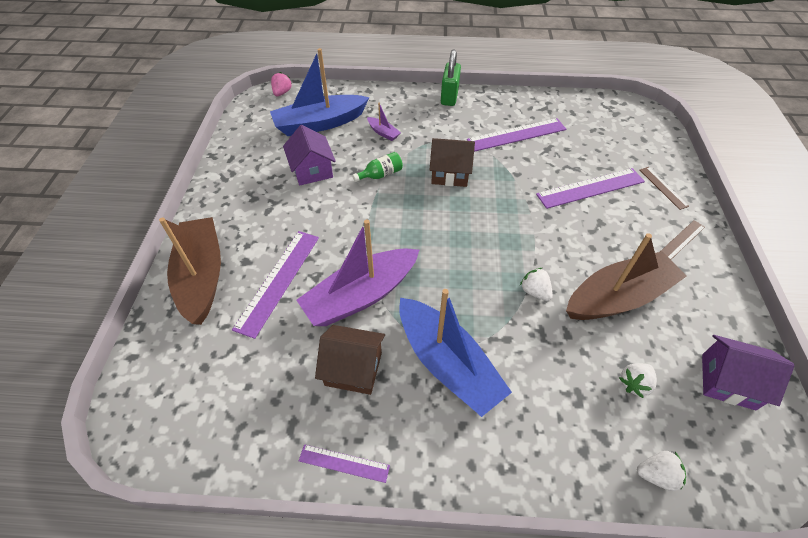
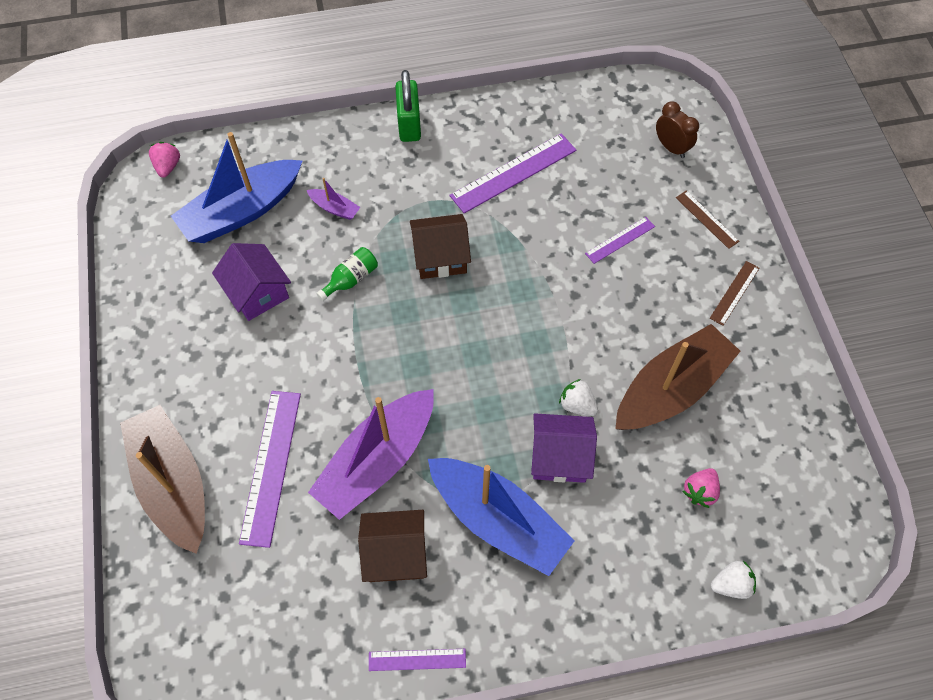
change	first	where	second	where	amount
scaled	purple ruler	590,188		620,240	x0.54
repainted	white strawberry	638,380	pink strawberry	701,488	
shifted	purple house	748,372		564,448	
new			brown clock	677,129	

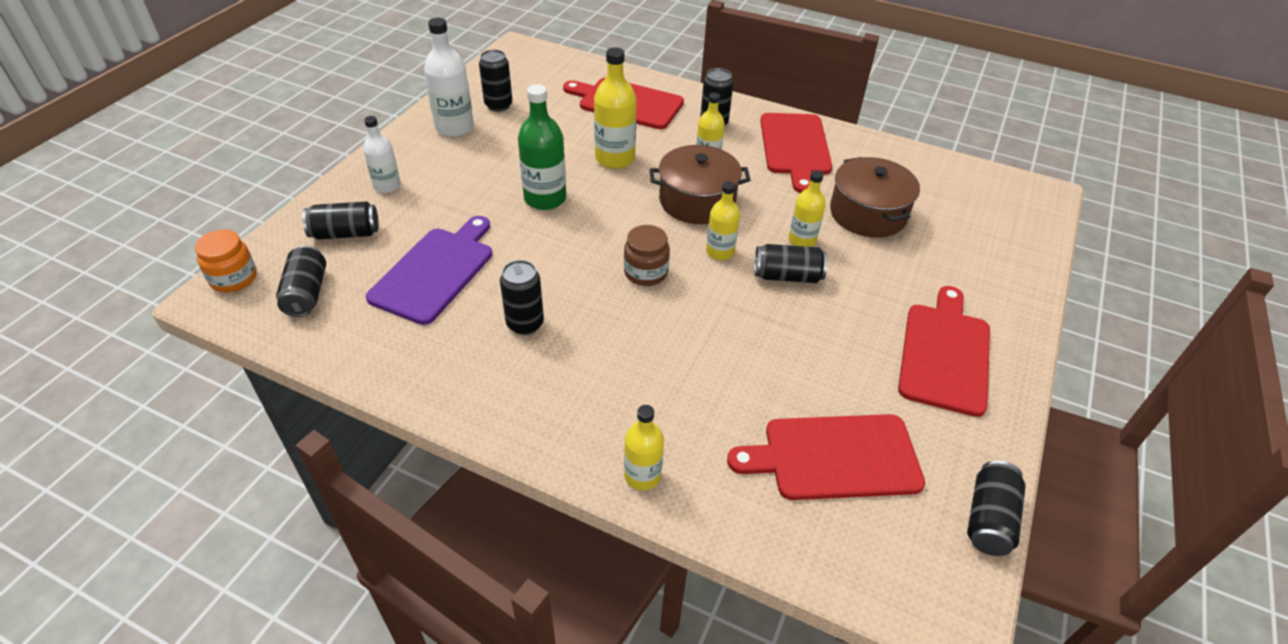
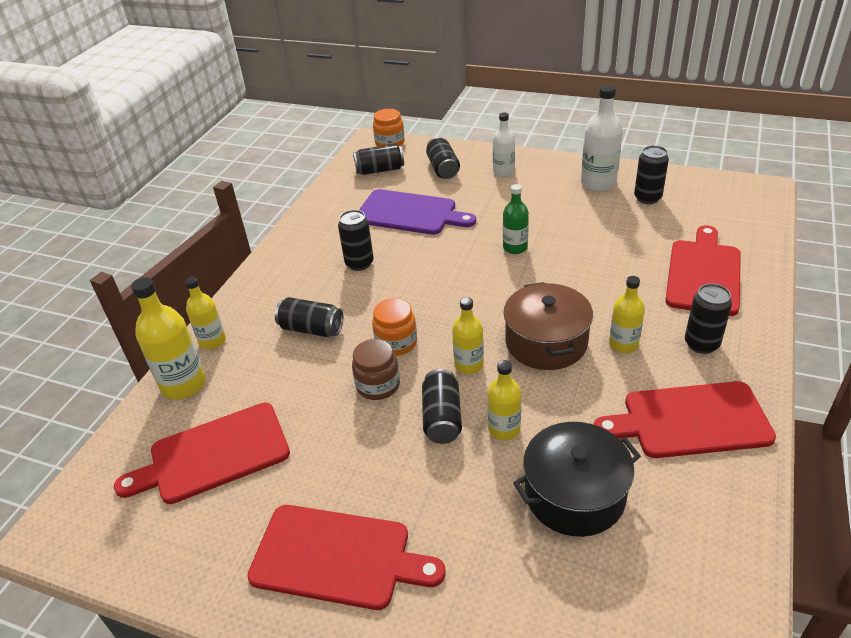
change	first	where	second	where	amount
scaled	green bottle	542,147		516,219	x0.64
shifted	yellow bottle	615,108		168,338	
shifted	brown jar	647,255		376,369	
rotated	red cutting board	826,457		202,453	105 degrees counterclockwise
repainted	brown pot	875,197	black pot	577,479	
shifted	black can	996,508		309,317	
new			orange jar	394,327	

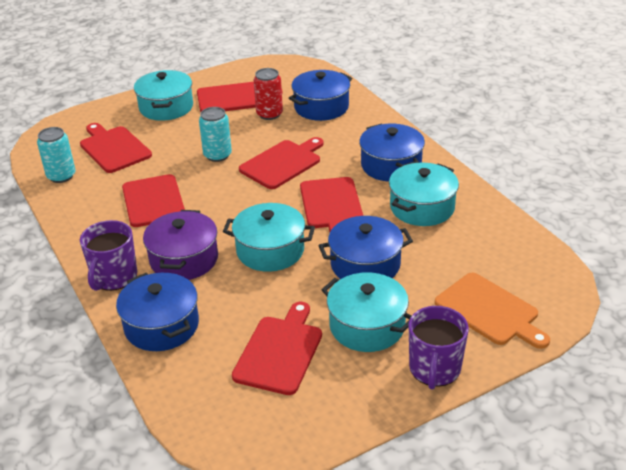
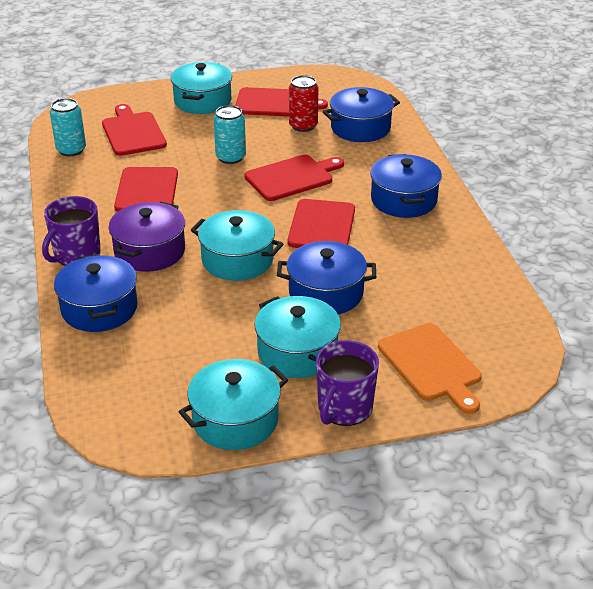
change	first	where	second	where	amount
gone	red cutting board	277,348			
shifted	turquoise pot	424,194		233,404	

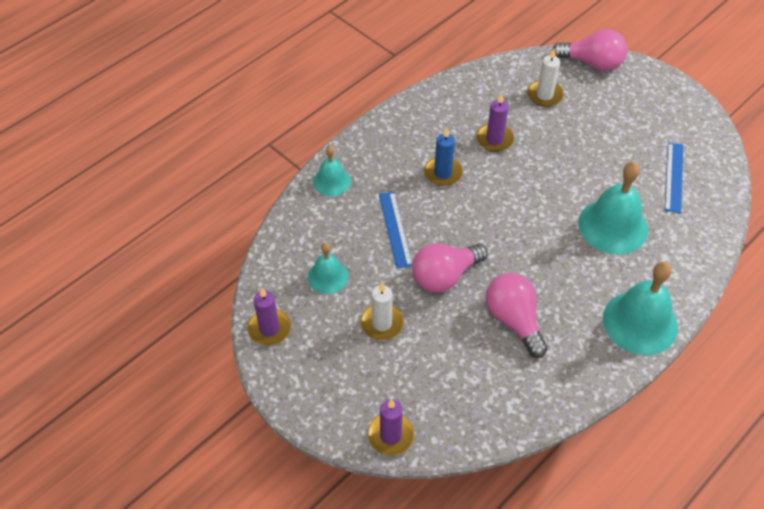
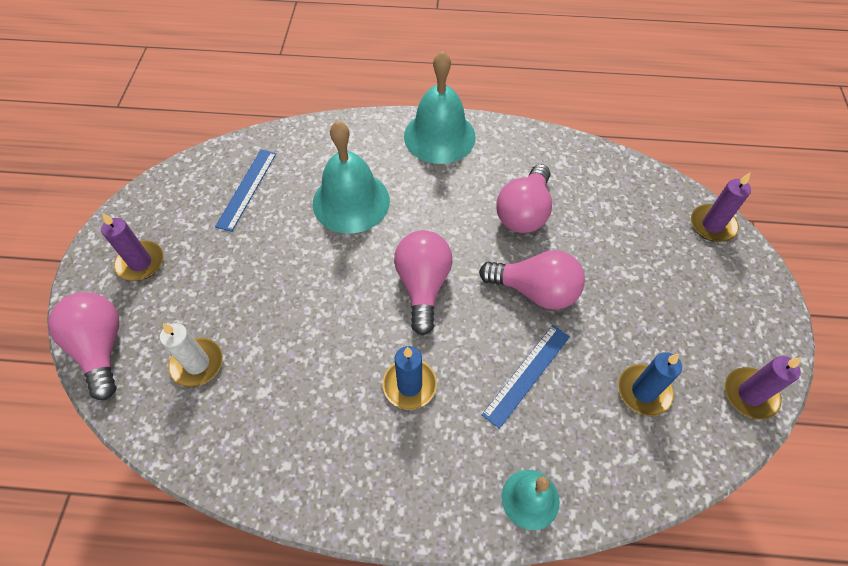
change	first	where	second	where	amount
swapped	turquoise bell	328,268	blue candle	650,384	
gone	white candle	382,311			
shifted	purple candle	495,122		132,247	
rotated	blue ruler	674,177		245,191	45 degrees counterclockwise
new			pink light bulb	423,282	

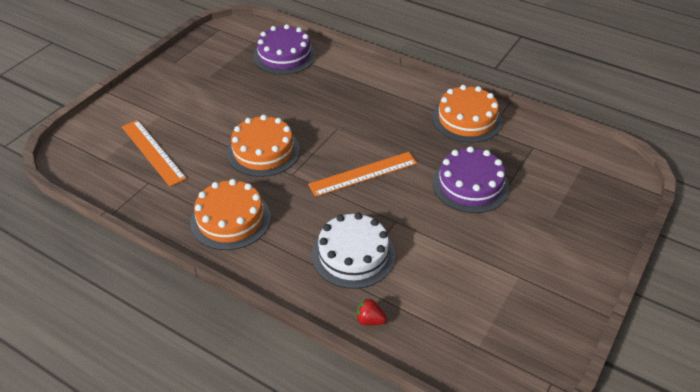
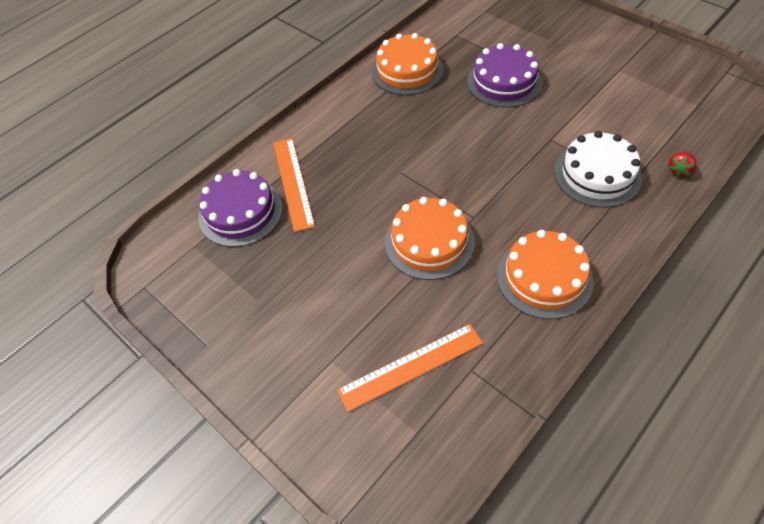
change	first	where	second	where	amount
shifted	orange ruler	362,174		294,185	

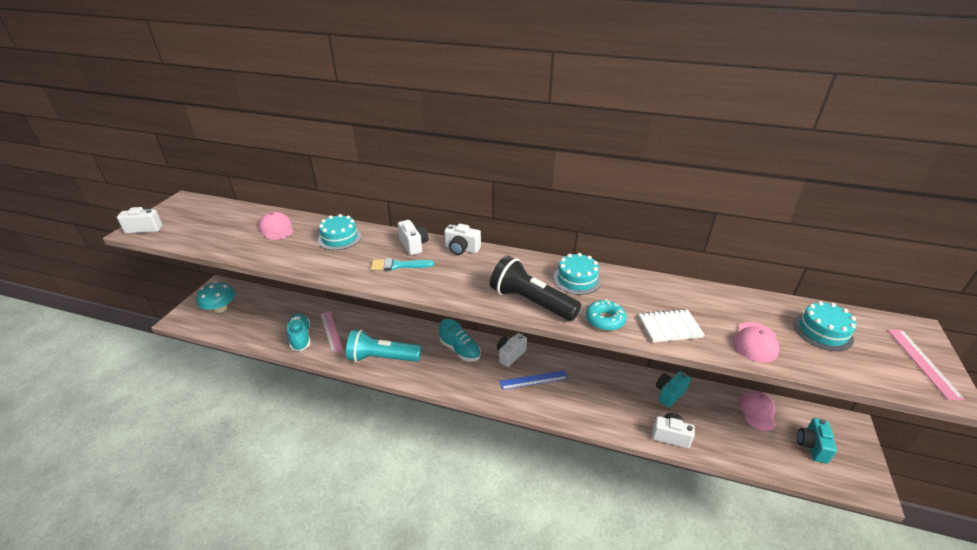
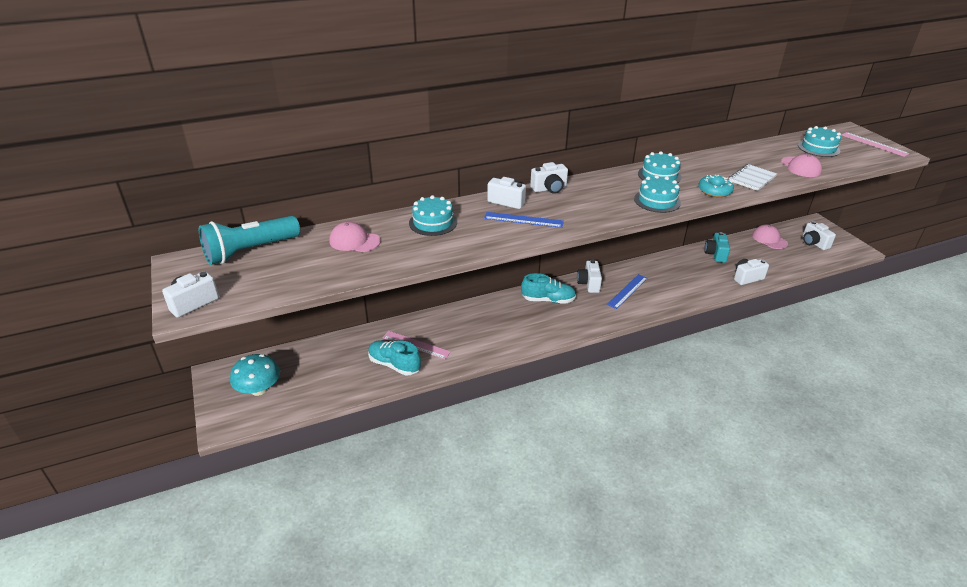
change	first	where	second	where	amount
shifted	turquoise flashlight	383,346		249,240	
swapped	turquoise brush	402,264	blue ruler	524,220	
swapped	black flashlight	535,288	turquoise cake	657,194	
repainted	turquoise camera	817,441	white camera	819,235	

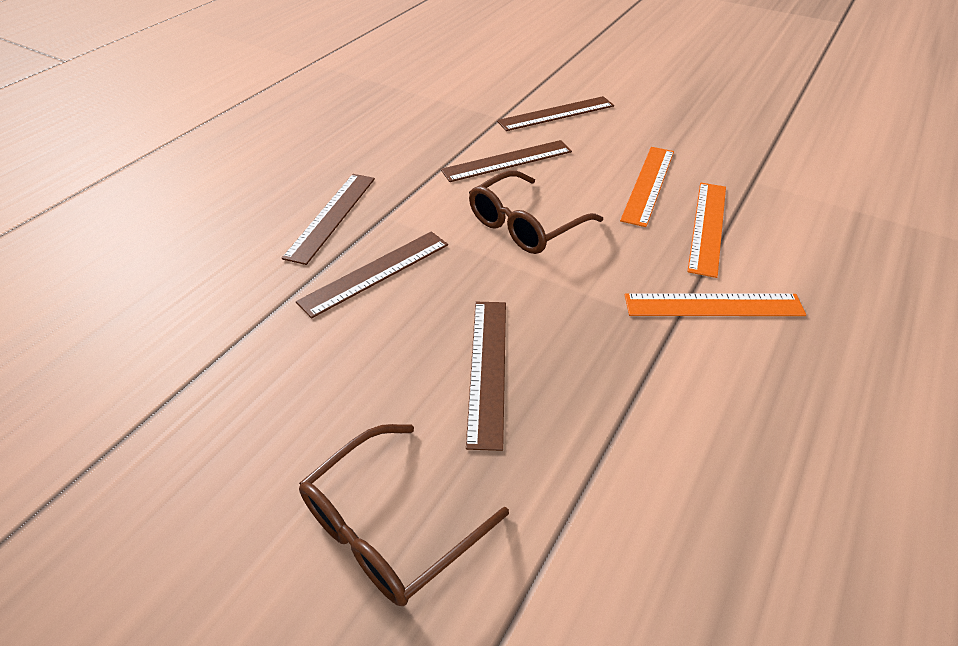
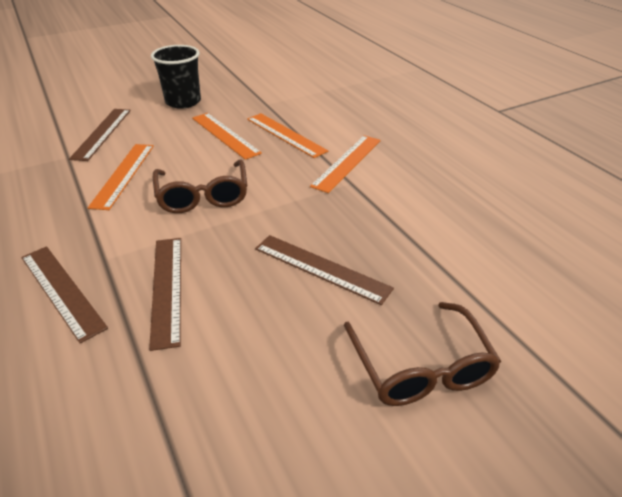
change	first	where	second	where	amount
repainted	brown ruler	506,161	orange ruler	121,177	
new			black cup	176,77	

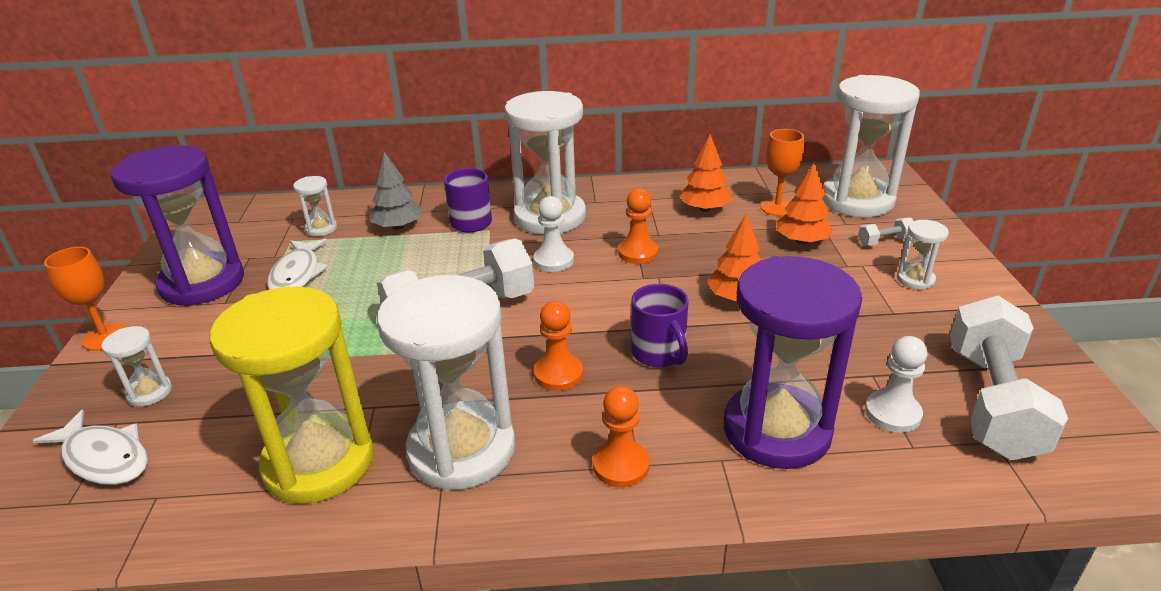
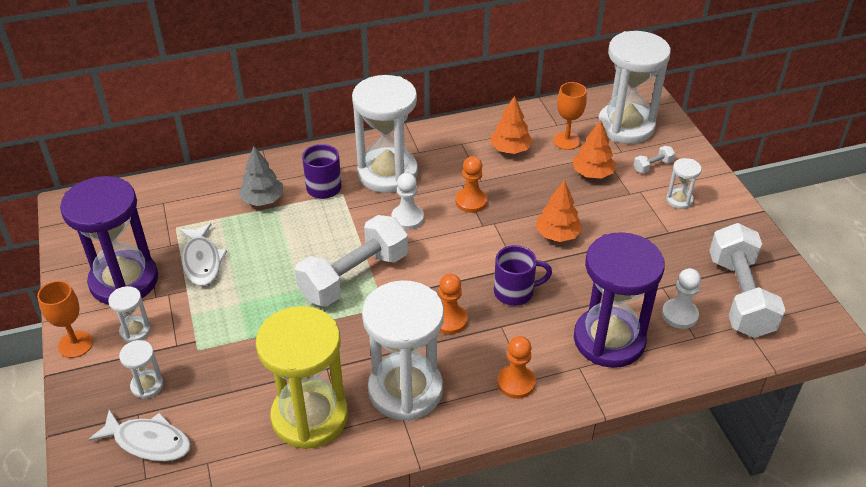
change	first	where	second	where	amount
shifted	white hourglass	315,206		129,314	
rotated	purple mug	660,326		523,275	60 degrees counterclockwise

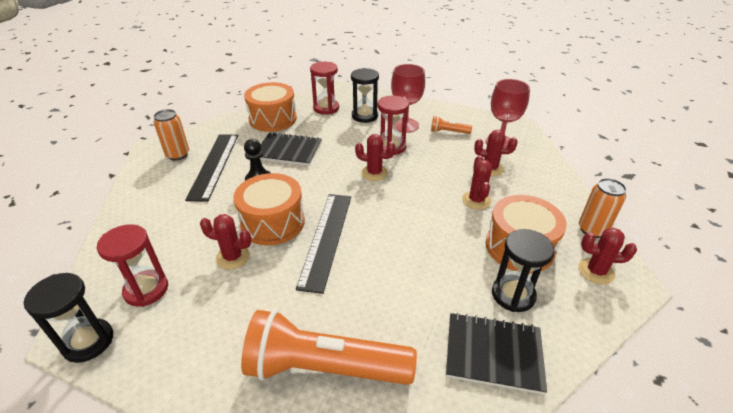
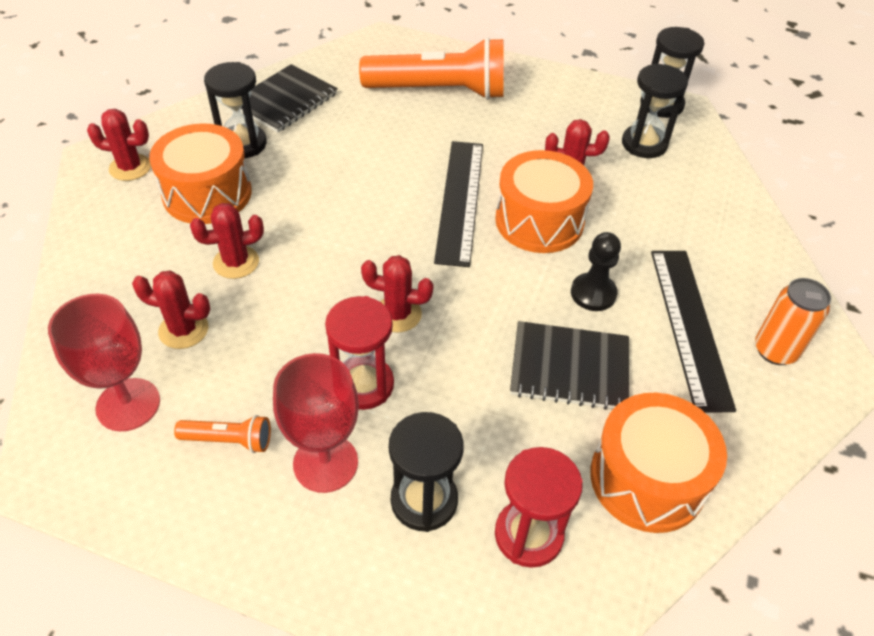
change	first	where	second	where	amount
repainted	red hourglass	132,265	black hourglass	655,111	
rotated	black notebook	496,354		289,98	60 degrees counterclockwise
rotated	red cactus	477,182		227,241	75 degrees clockwise
gone	orange can	603,208			

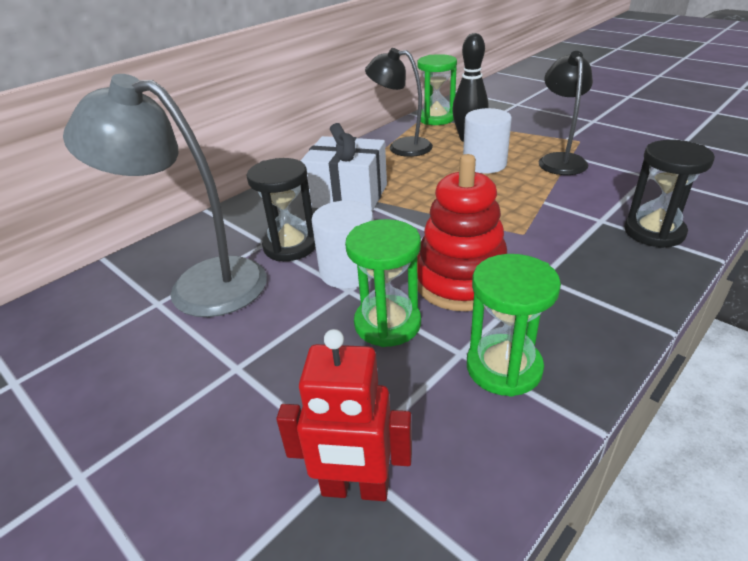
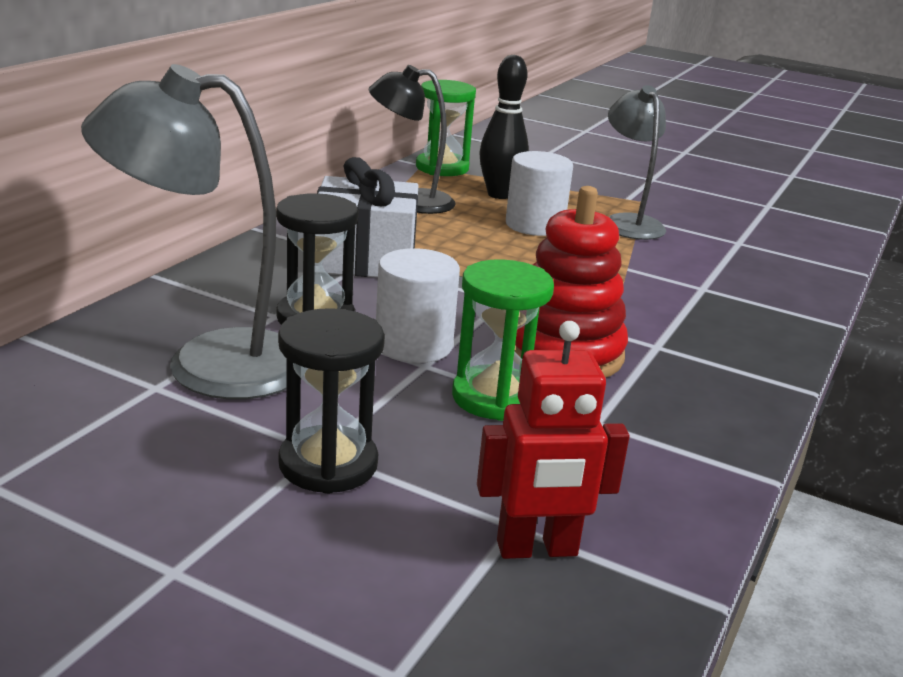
change	first	where	second	where	amount
gone	green hourglass	514,325			
repainted	black lamp	566,113	grey lamp	637,162	
shifted	black hourglass	669,194		331,401	

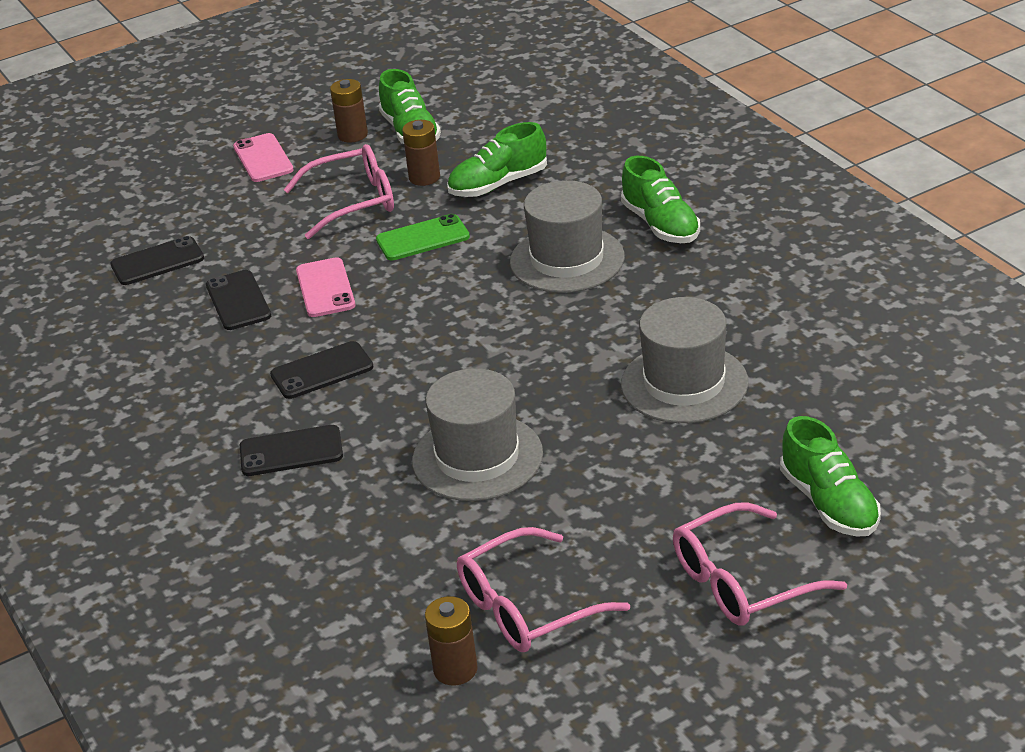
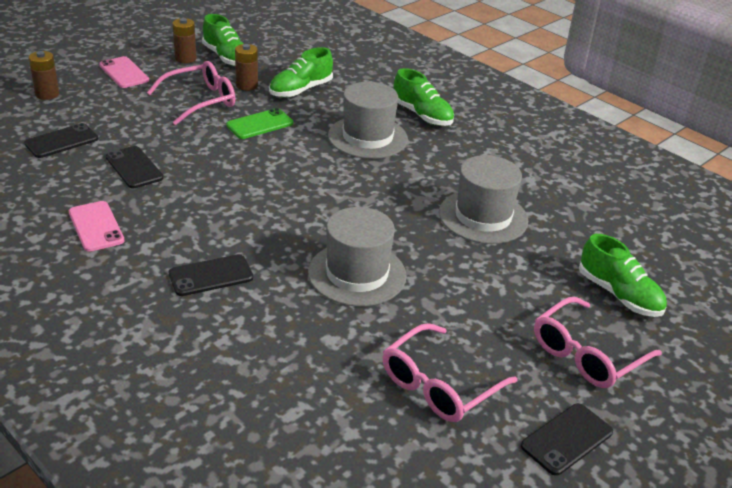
change	first	where	second	where	amount
shifted	black phone	321,370		567,439	
shifted	pink phone	325,287		97,226	
shifted	brown battery	451,641		44,75	

